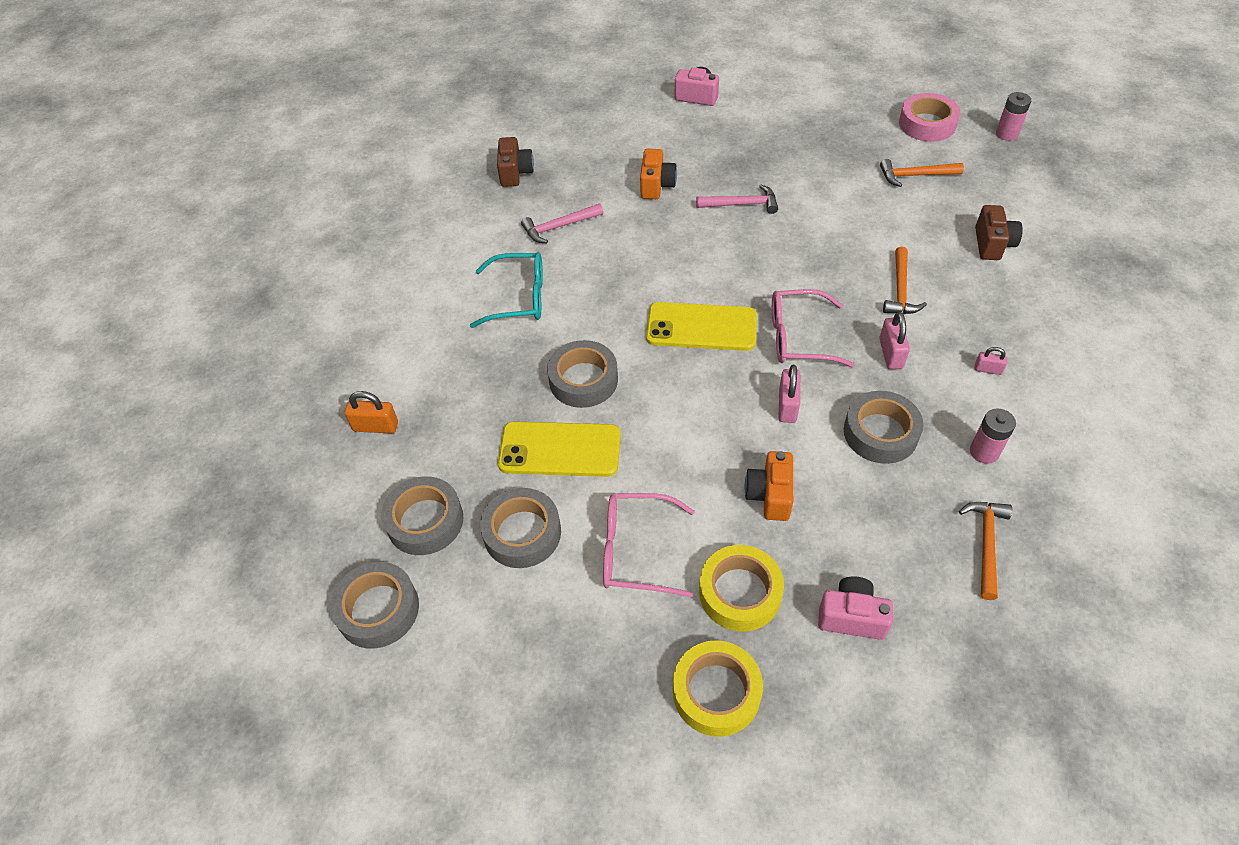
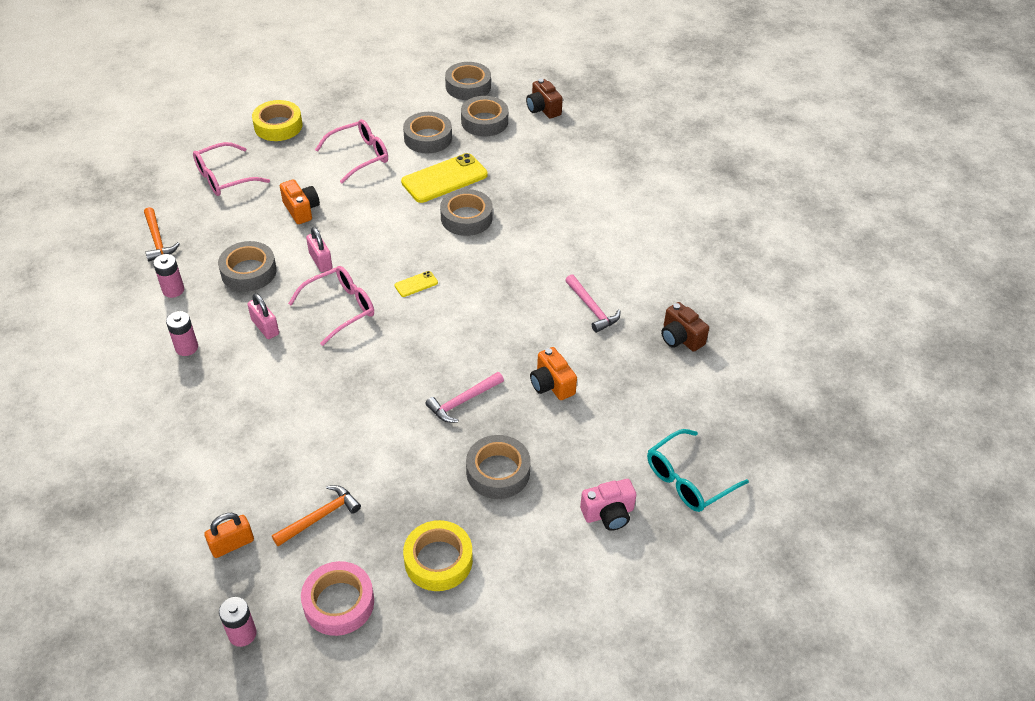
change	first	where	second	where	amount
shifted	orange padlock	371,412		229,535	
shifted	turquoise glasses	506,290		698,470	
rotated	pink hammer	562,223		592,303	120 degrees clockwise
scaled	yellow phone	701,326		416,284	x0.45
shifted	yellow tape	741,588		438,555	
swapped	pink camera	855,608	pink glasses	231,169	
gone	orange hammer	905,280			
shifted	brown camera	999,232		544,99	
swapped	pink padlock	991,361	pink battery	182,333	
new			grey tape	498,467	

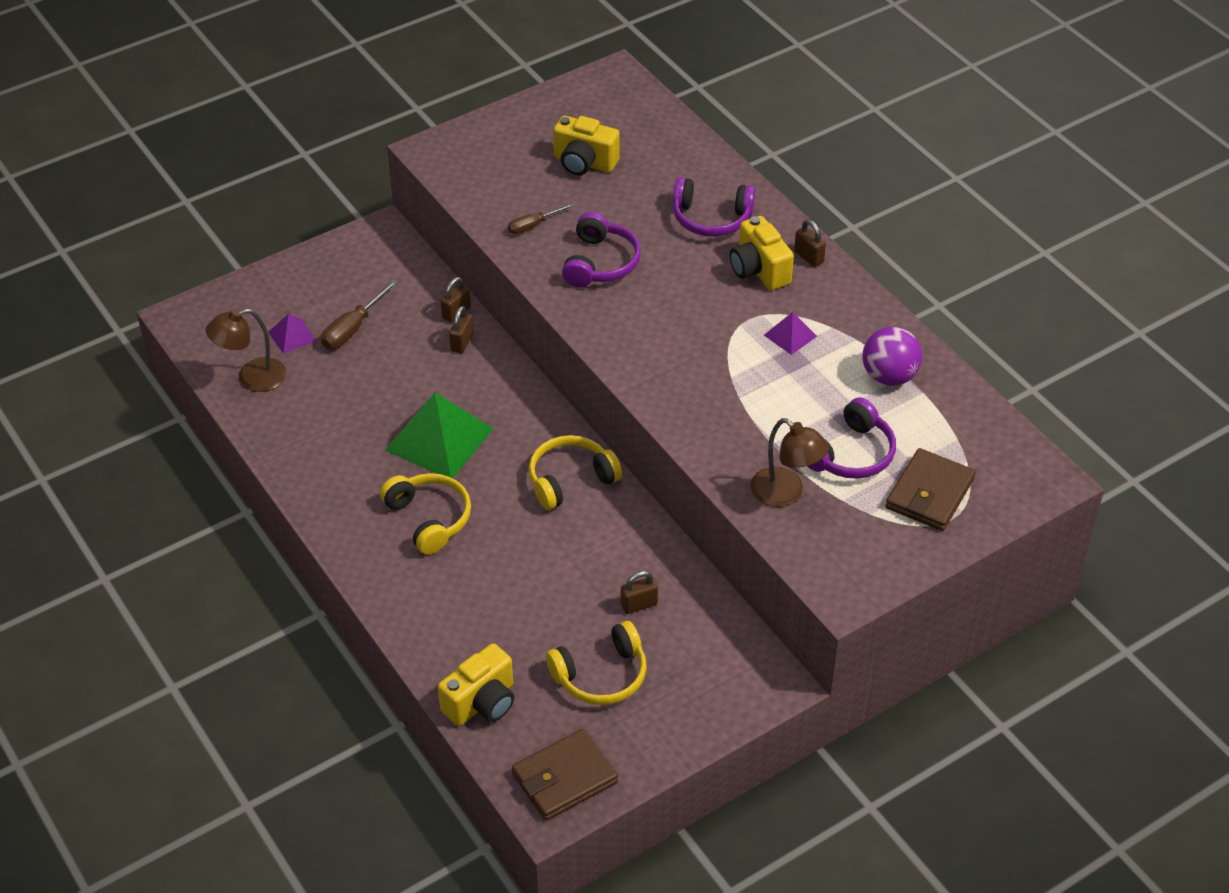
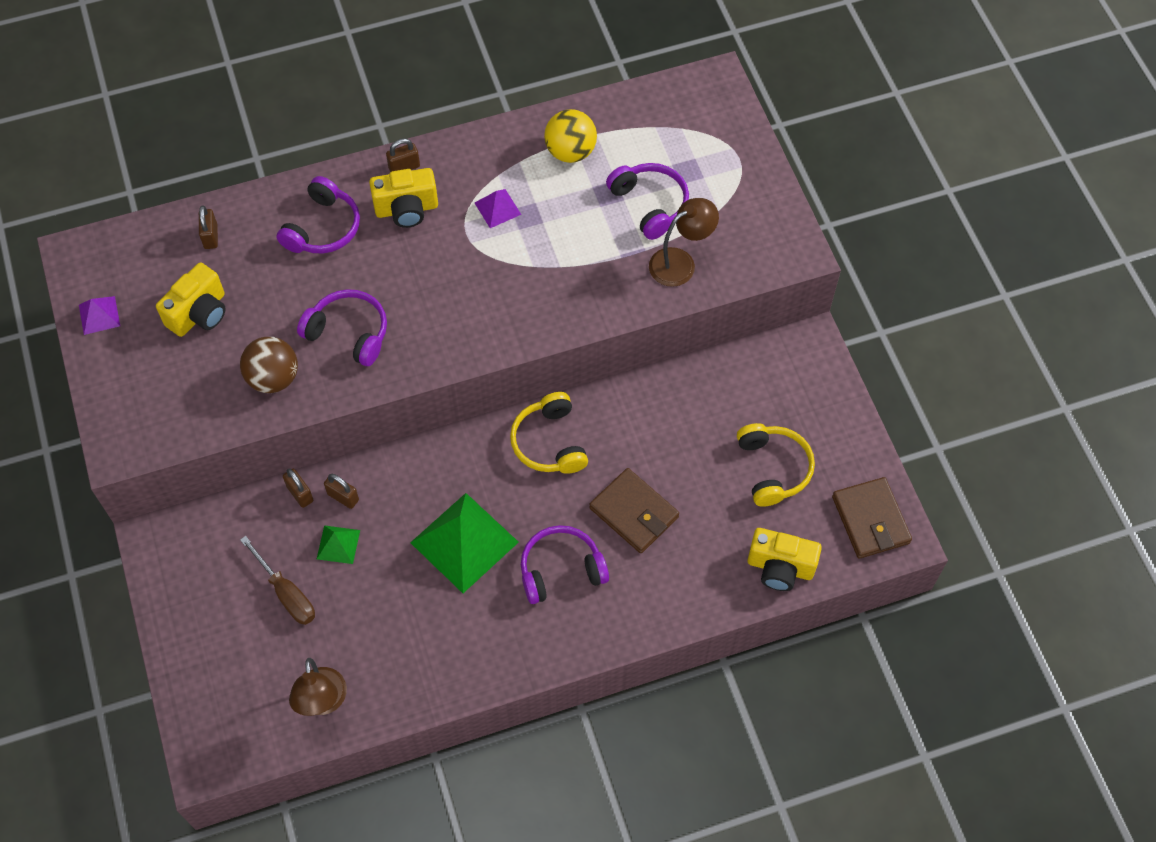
change	first	where	second	where	amount
shifted	purple pyramid	292,334		99,315	
repainted	yellow headphones	425,514	purple headphones	565,564	
rotated	yellow camera	476,684		784,559	135 degrees clockwise
swapped	brown screwdriver	541,218	brown ball	269,365	
shifted	brown padlock	639,592		208,227	
repainted	purple ball	892,356	yellow ball	570,136	
shifted	brown wallet	931,489		634,510	
new			green pyramid	338,544	

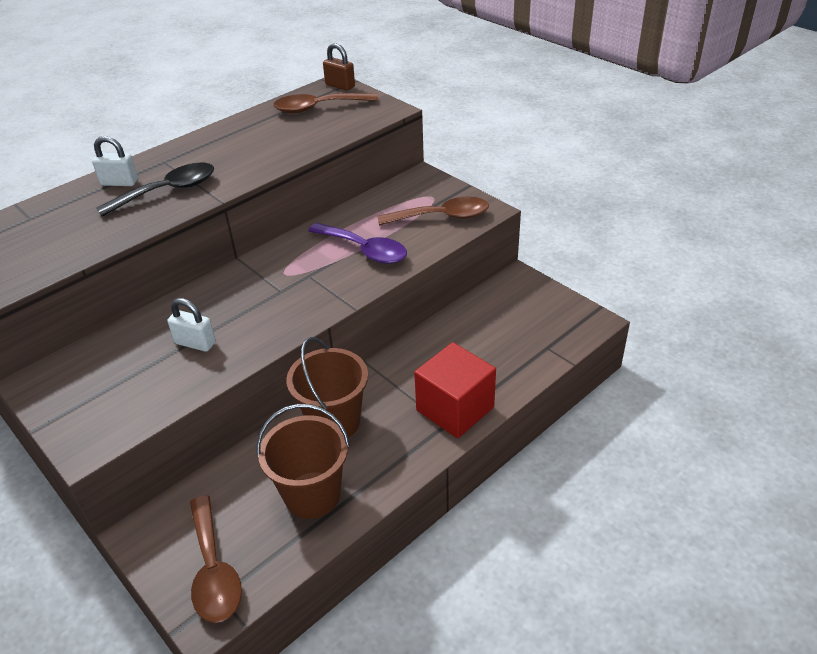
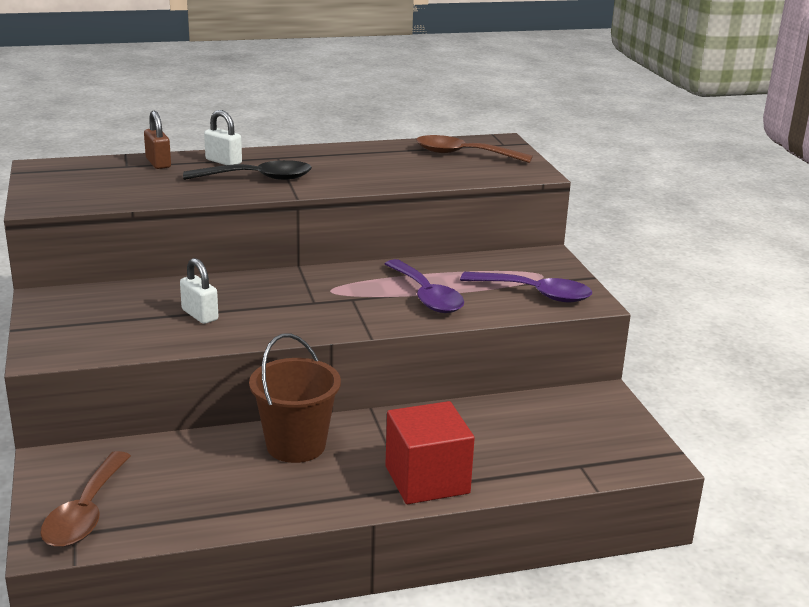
change	first	where	second	where	amount
gone	brown bucket	303,461			
shifted	brown padlock	339,67		157,140	
repainted	brown spoon	433,211	purple spoon	526,287	

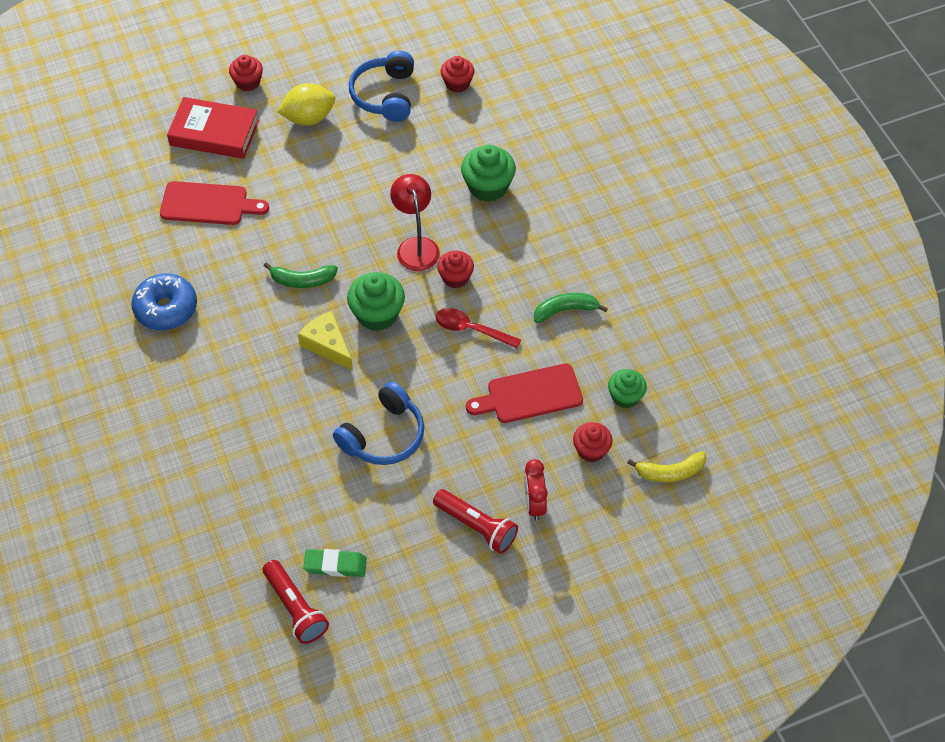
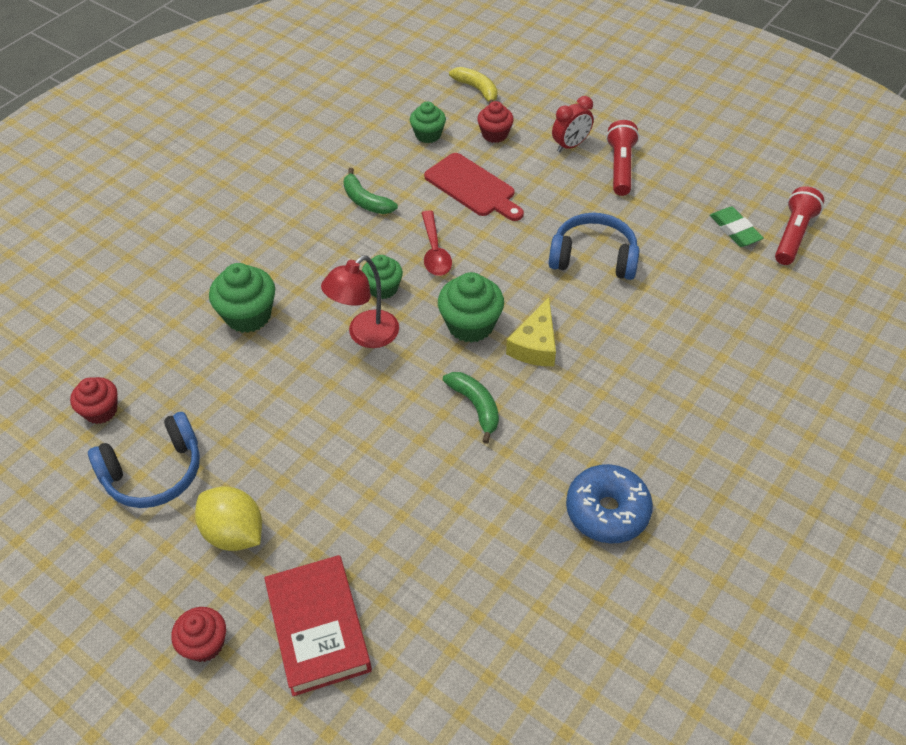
change	first	where	second	where	amount
gone	red cutting board	214,203			
repainted	red cupcake	455,269	green cupcake	382,277	

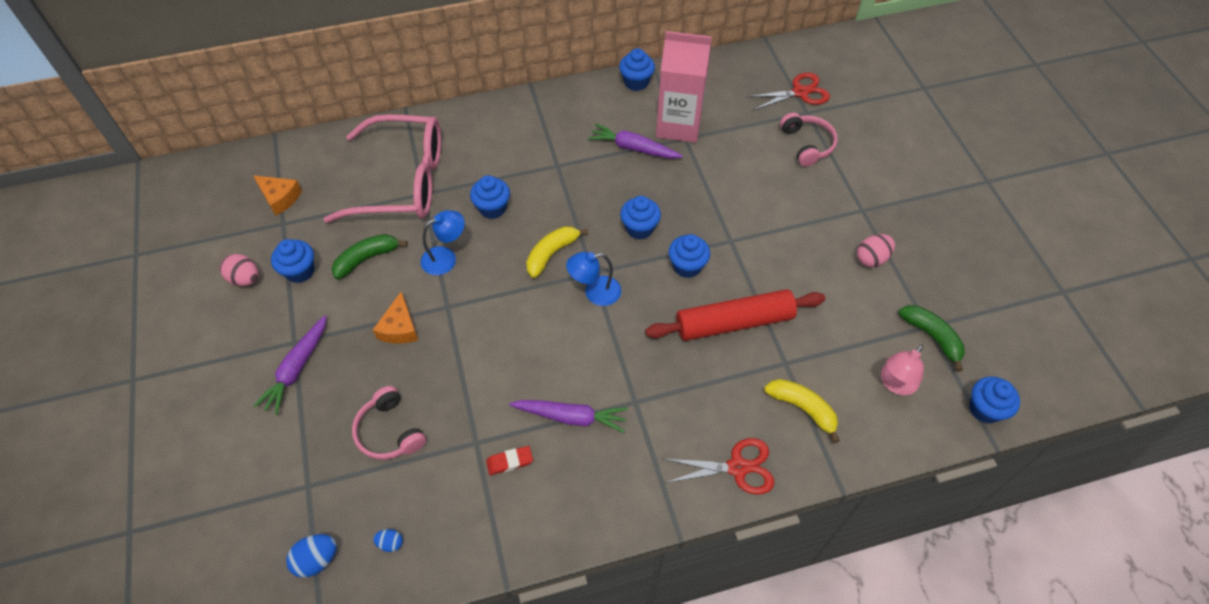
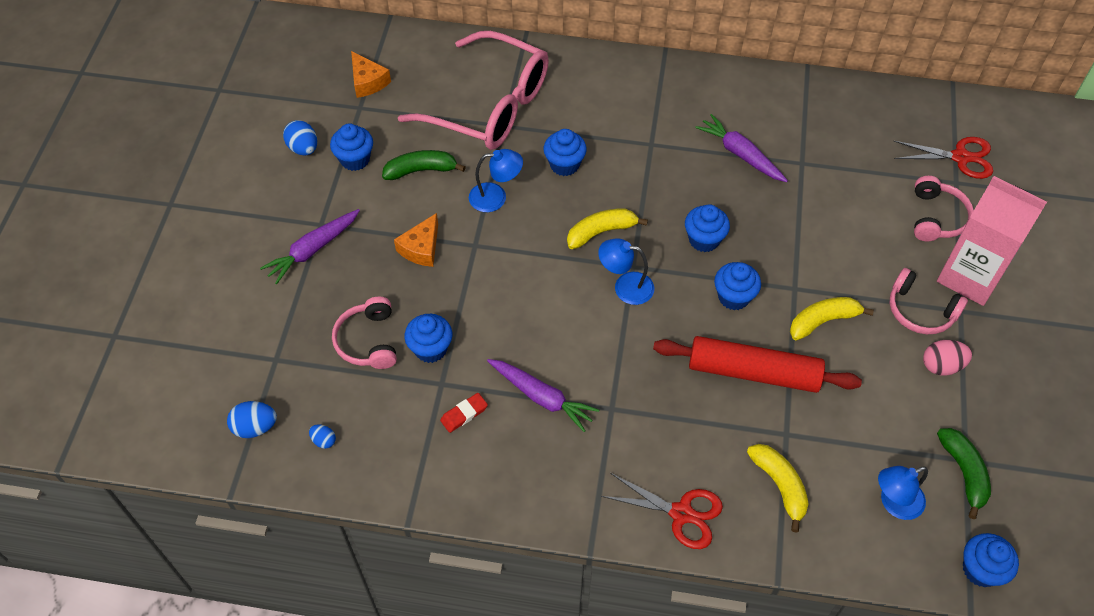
change	first	where	second	where	amount
repainted	pink egg	239,270	blue egg	300,138	
rotated	red eraser	509,460		464,413	45 degrees counterclockwise
shifted	blue cupcake	637,69		428,338	
shifted	pink carton	684,87		992,241	
repainted	pink lamp	902,369	blue lamp	903,493	
new			yellow banana	832,319	
new			pink headphones	928,301	

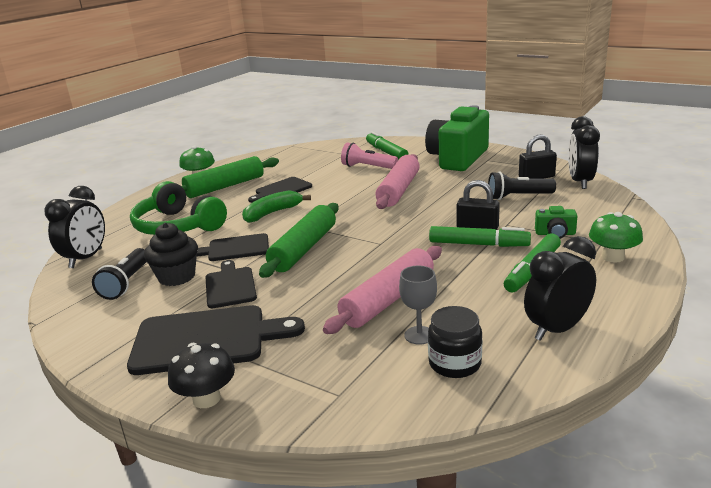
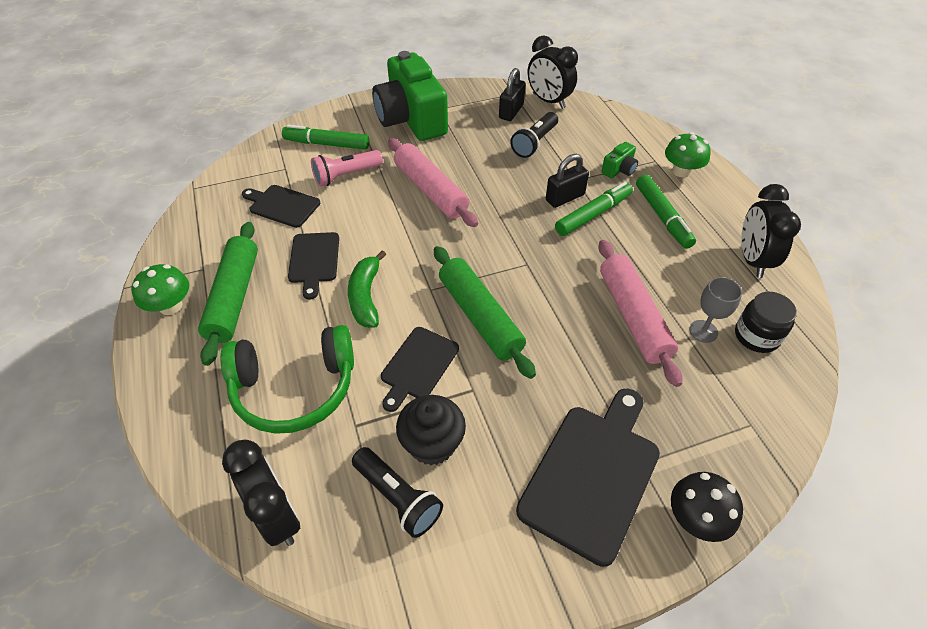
change	first	where	second	where	amount
shifted	black cutting board	231,284		281,206	

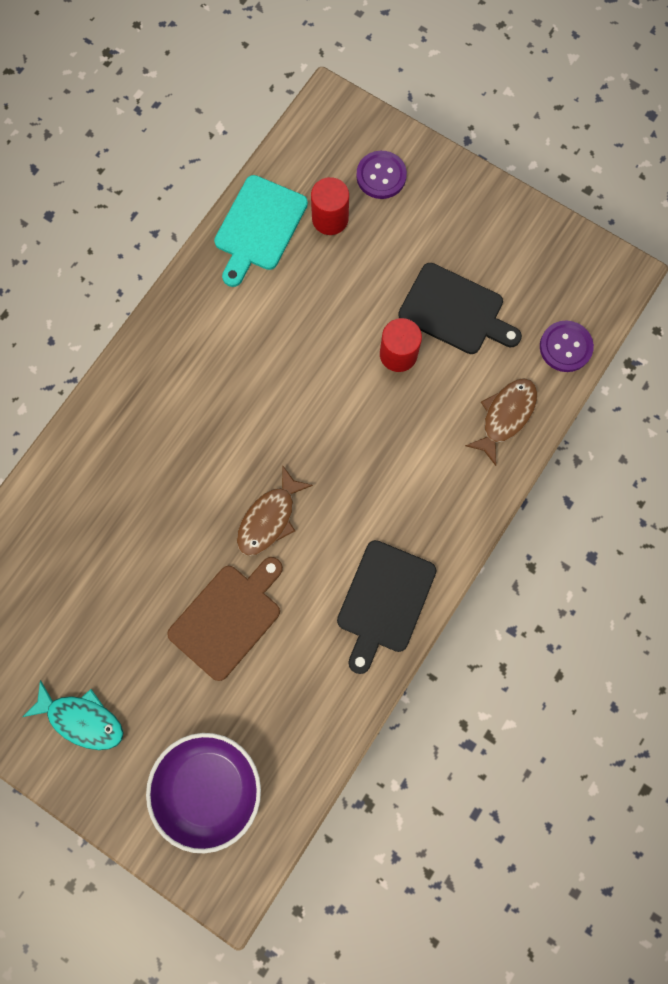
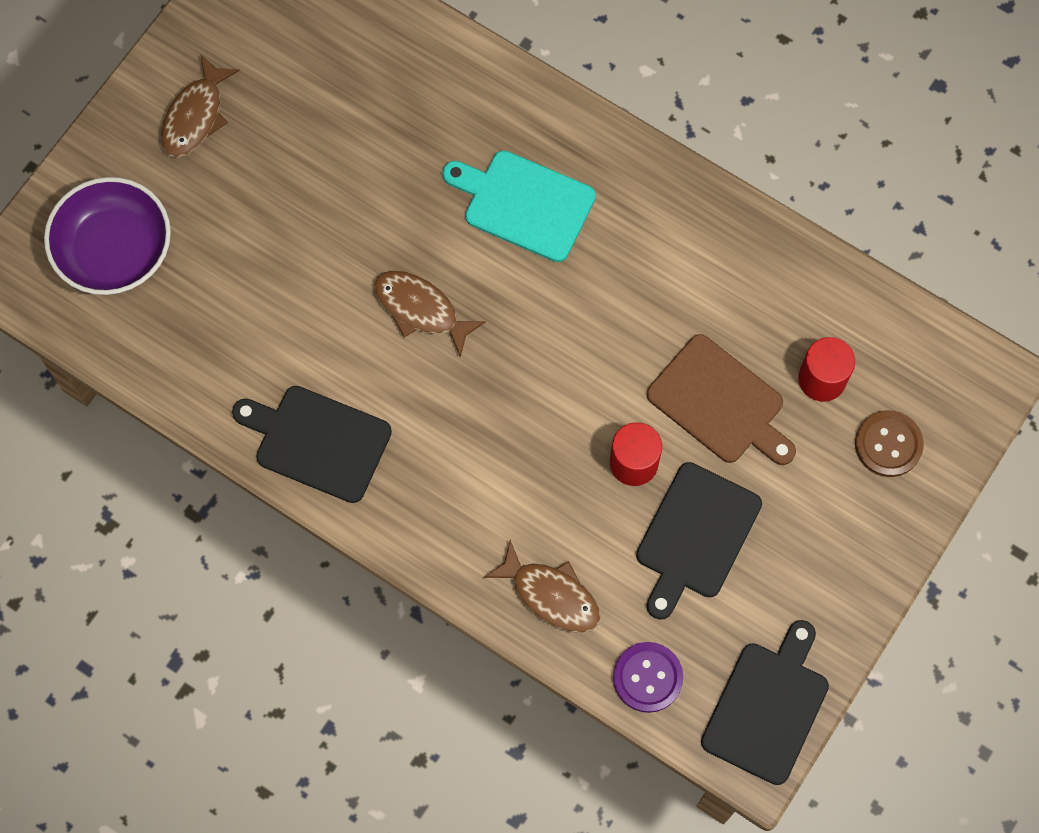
change	first	where	second	where	amount
repainted	turquoise fish	73,715	brown fish	200,106	
shifted	brown cutting board	225,619		721,399	
shifted	turquoise cutting board	261,231		519,206	
repainted	purple button	381,175	brown button	889,443	
new			black cutting board	765,702	

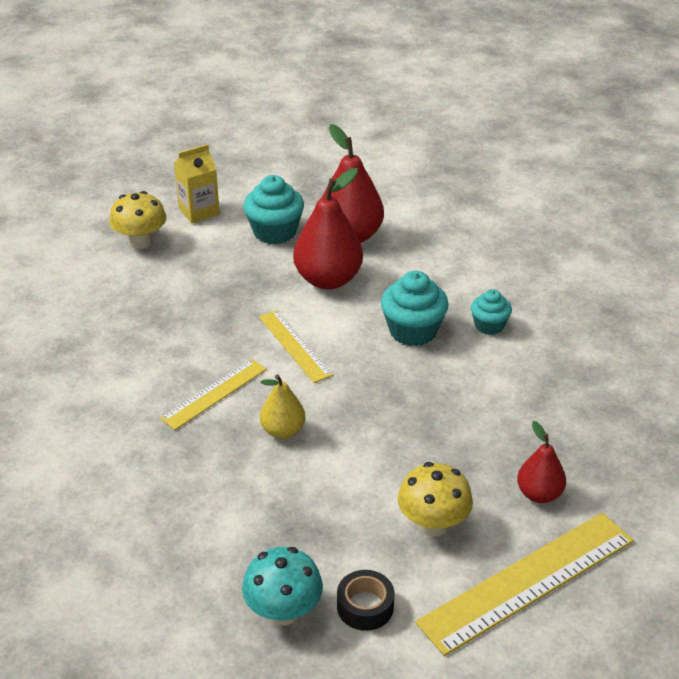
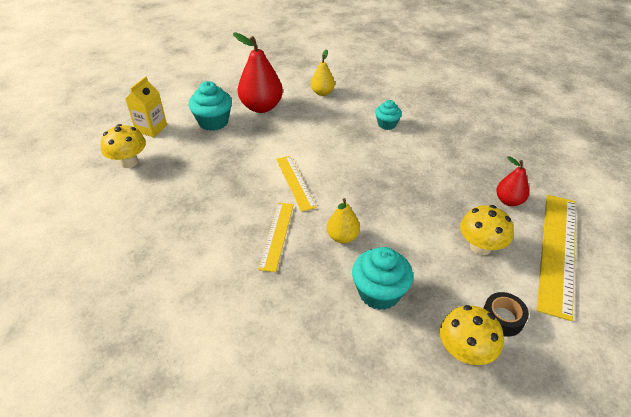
change	first	where	second	where	amount
repainted	turquoise mushroom	282,586	yellow mushroom	472,335	
rotated	yellow ruler	296,346		296,184	45 degrees clockwise
gone	red pear	328,228			
shifted	turquoise cupcake	415,308		382,278	
new			yellow pear	323,72	

